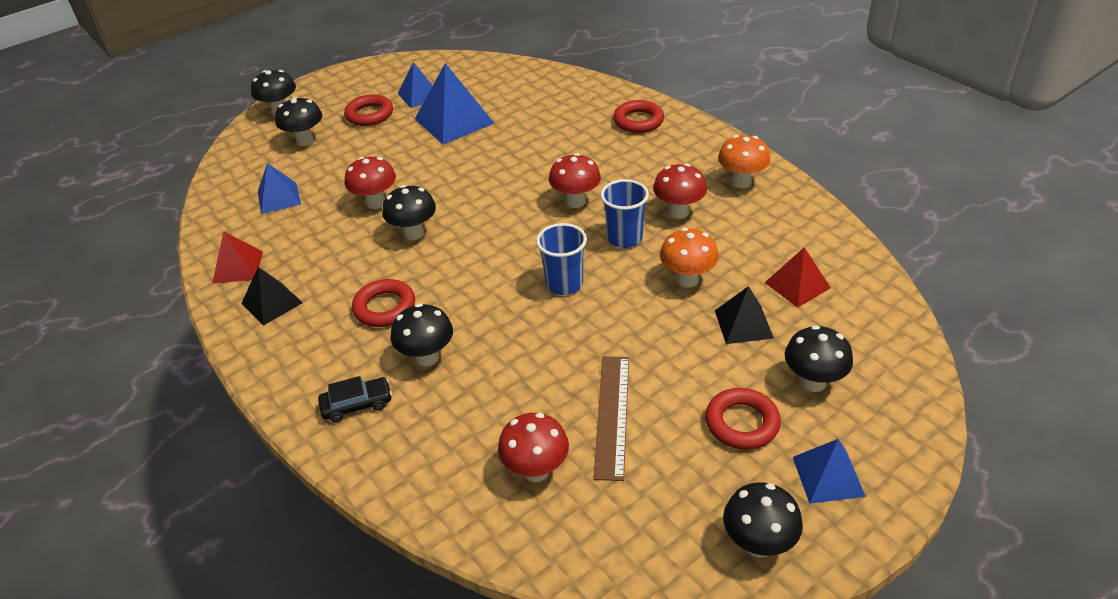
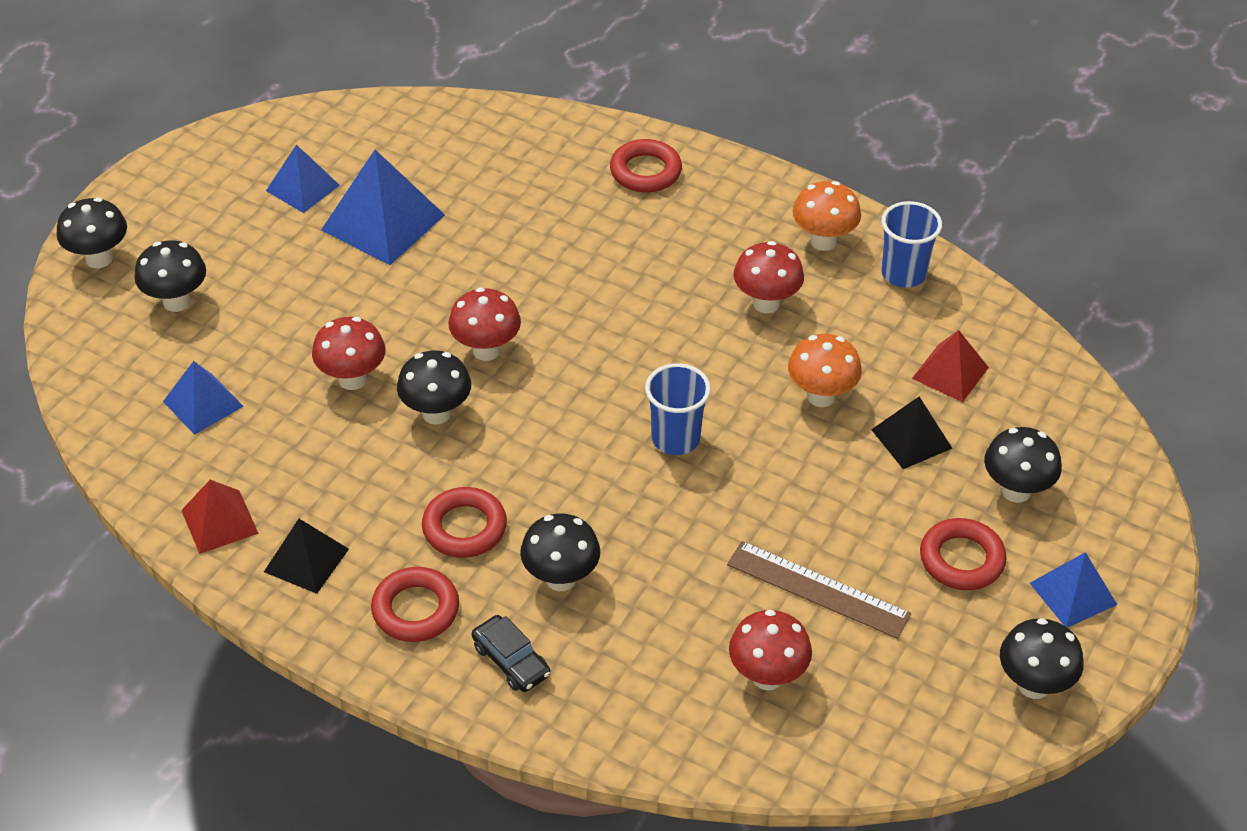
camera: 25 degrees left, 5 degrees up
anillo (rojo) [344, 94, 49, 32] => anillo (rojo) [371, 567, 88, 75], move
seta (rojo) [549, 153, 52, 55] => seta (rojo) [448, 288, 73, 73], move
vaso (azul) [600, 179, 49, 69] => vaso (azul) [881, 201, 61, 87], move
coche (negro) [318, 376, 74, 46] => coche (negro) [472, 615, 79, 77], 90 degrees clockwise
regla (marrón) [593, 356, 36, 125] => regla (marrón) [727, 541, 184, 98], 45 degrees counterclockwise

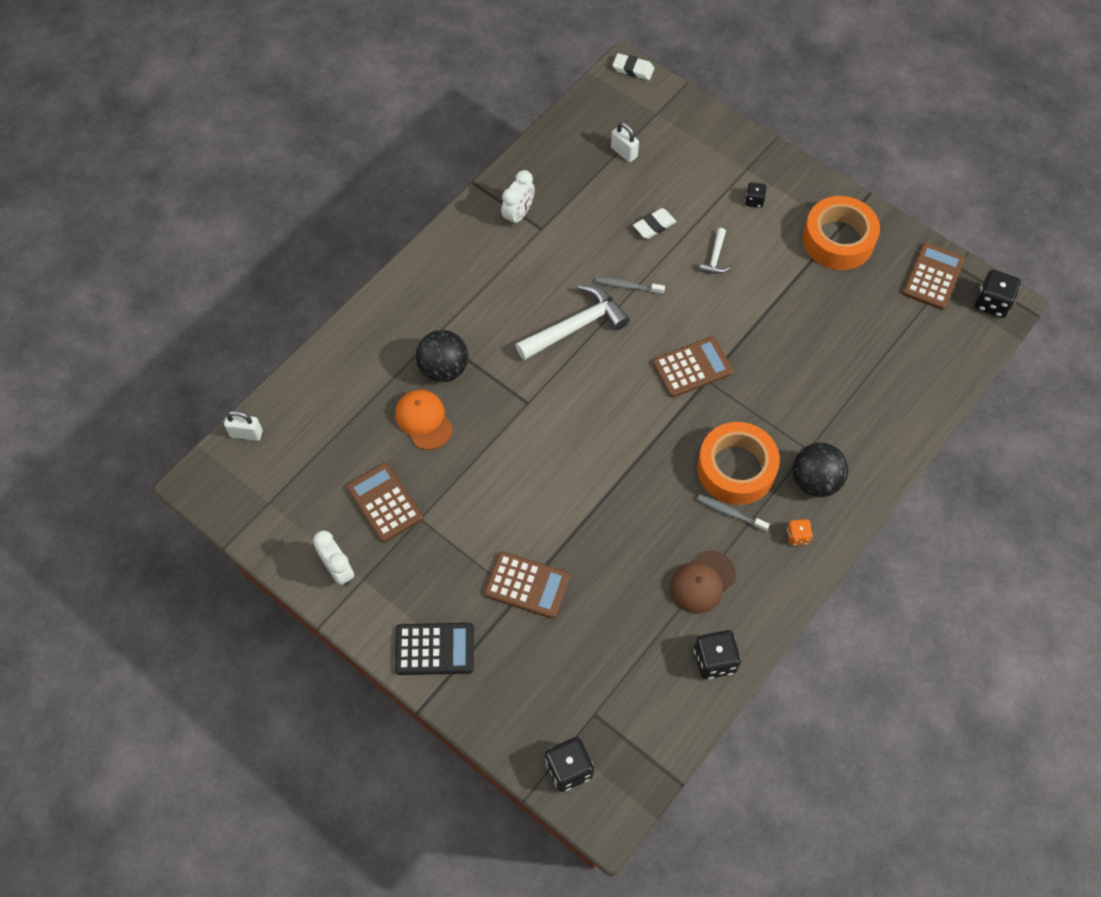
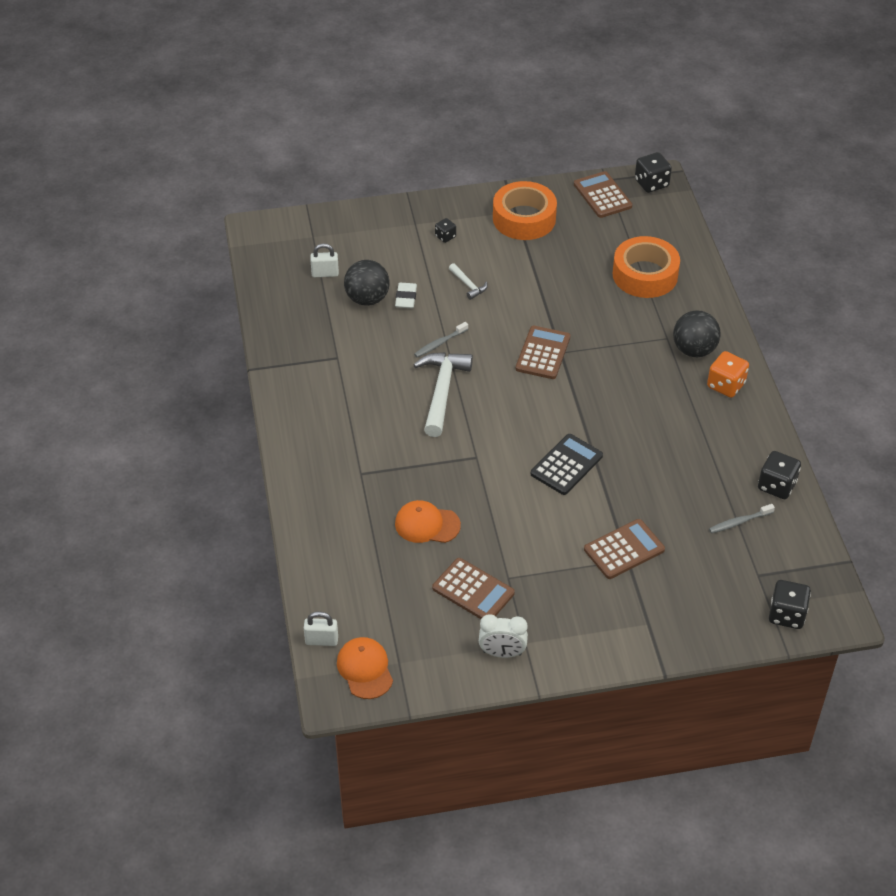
camera: 50 degrees left, 15 degrees down
despertador (blanco) [501, 170, 34, 57] => nothing
goma de borrar (blanco) [612, 53, 42, 27] => nothing
gorra (marrón) [670, 550, 66, 64] => nothing
nothing => gorra (naranja) [337, 637, 56, 62]
calculadora (negro) [395, 623, 79, 52] => calculadora (negro) [530, 434, 73, 61], move
pelota (negro) [416, 330, 52, 52] => pelota (negro) [344, 260, 46, 46], move
cinta adhesiva (naranja) [697, 422, 83, 83] => cinta adhesiva (naranja) [612, 236, 68, 62], move
cepillo de dientes (gris) [697, 494, 73, 38] => cepillo de dientes (gris) [709, 504, 66, 29], move
candado (blanco) [224, 411, 39, 30] => candado (blanco) [304, 611, 34, 35], 45 degrees clockwise
calculadora (marrón) [346, 463, 77, 79] => calculadora (marrón) [432, 558, 83, 61], 150 degrees counterclockwise
dado (naranja) [787, 519, 26, 27] => dado (naranja) [707, 351, 42, 47], x1.73

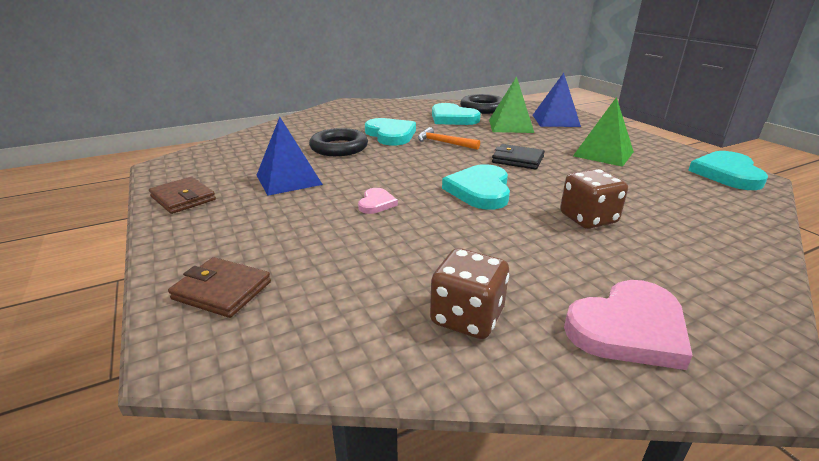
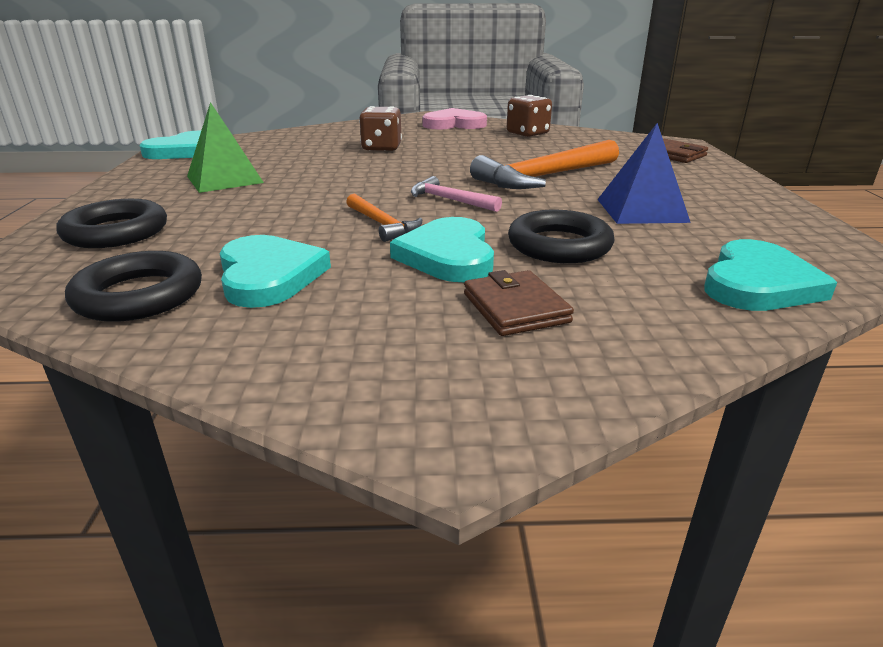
camera: 155 degrees left, 0 degrees up
pirámide (verde) [489, 76, 45, 57] => nothing
cartera (negro) [492, 144, 53, 26] => nothing
nothing => martillo (rosa) [411, 176, 91, 36]
cartera (marrón) [149, 177, 67, 37] => cartera (marrón) [464, 270, 110, 66], move
corazón (turquesa) [442, 164, 68, 46] => corazón (turquesa) [704, 239, 133, 72], move
corazón (rosa) [358, 188, 40, 26] => martillo (naranja) [470, 140, 149, 49]
pirámide (azul) [533, 73, 48, 54] => anillo (negro) [57, 199, 110, 49]

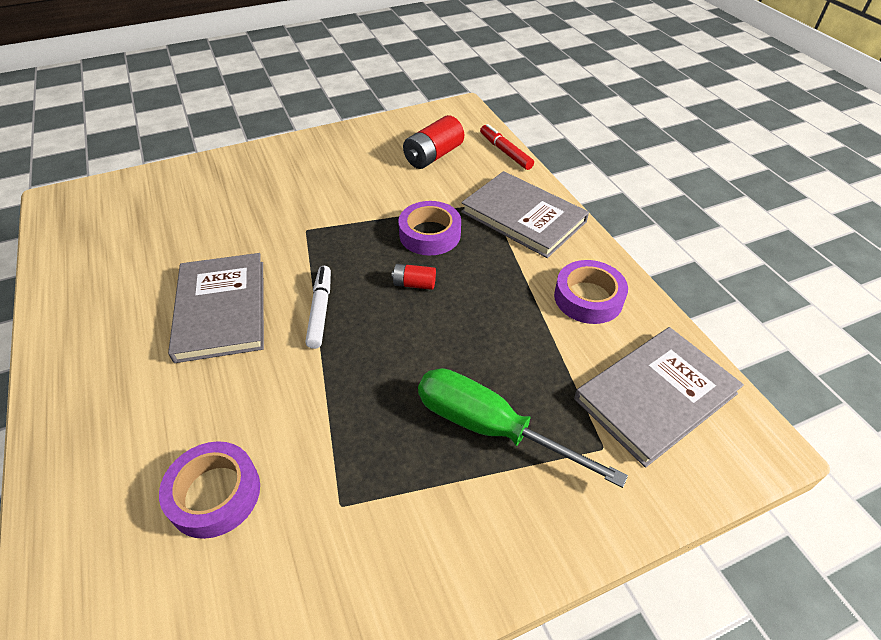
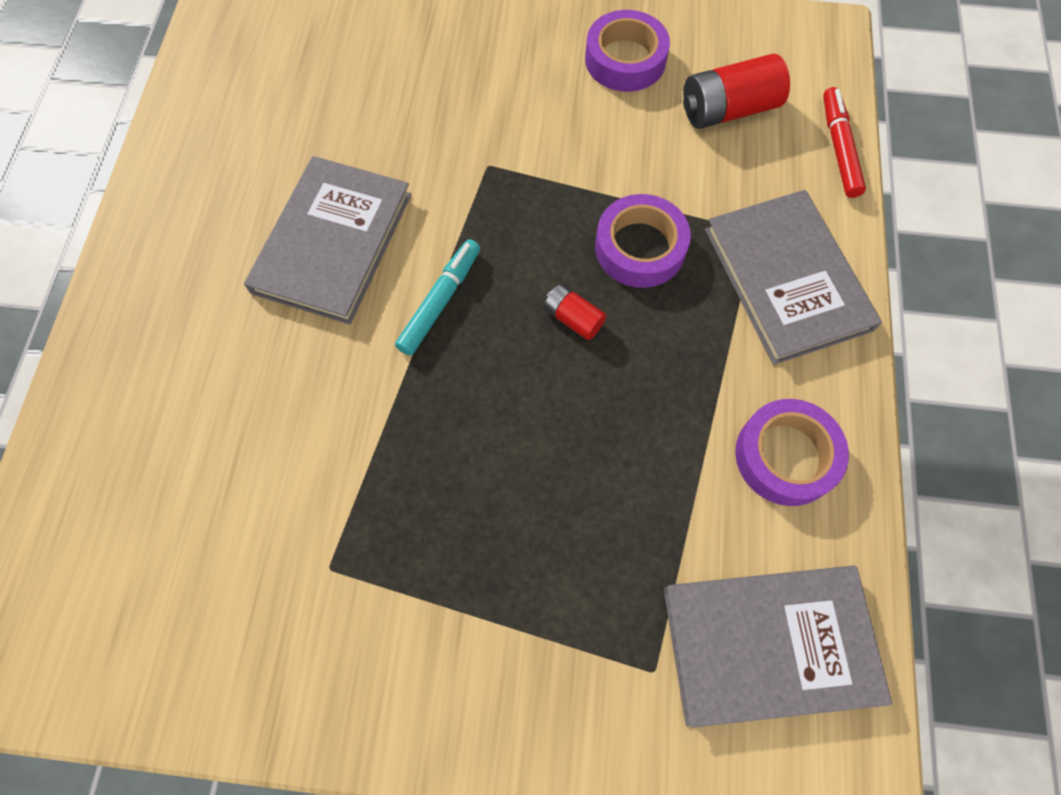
camera: 30 degrees right, 20 degrees up
destornillador (verde) [418, 368, 210, 120] => nothing
cinta adhesiva (morado) [159, 441, 101, 98] => cinta adhesiva (morado) [585, 10, 85, 82], move
rotulador (blanco) [305, 266, 26, 83] => rotulador (turquesa) [395, 239, 85, 117]

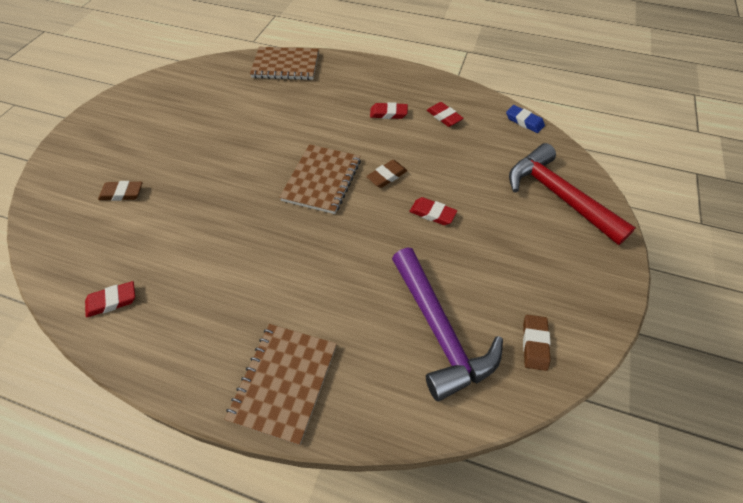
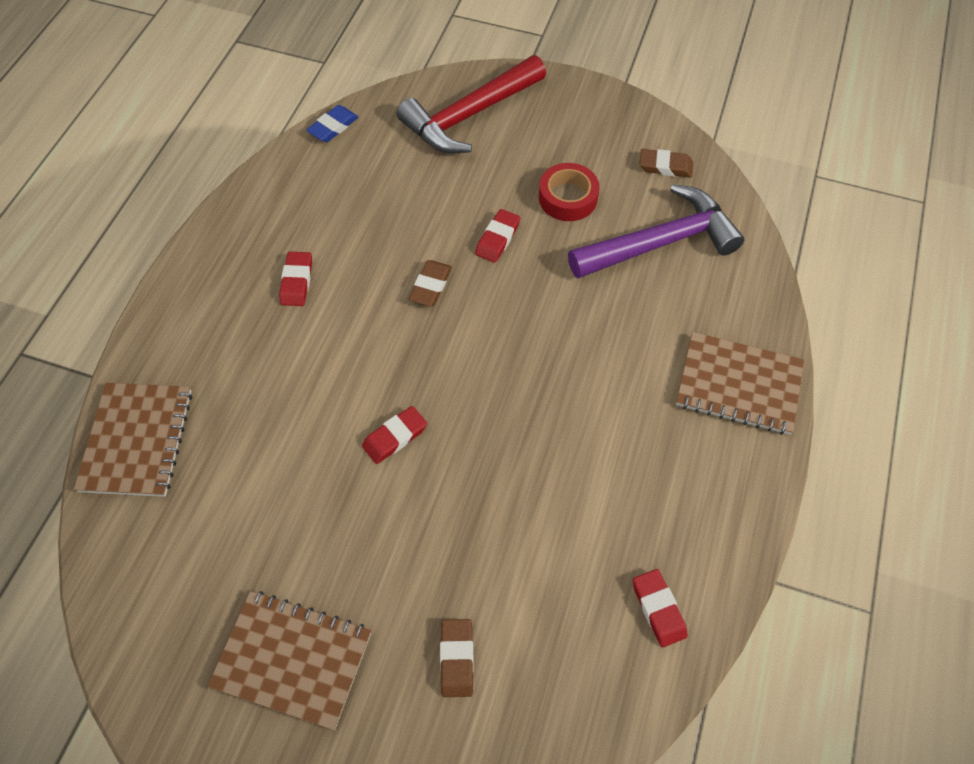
camera: 90 degrees left, 5 degrees up
nothing => cinta adhesiva (rojo) [539, 163, 61, 58]
cuaderno (marrón) [279, 144, 82, 70] => cuaderno (marrón) [207, 591, 164, 139], move
goma de borrar (rojo) [427, 102, 37, 25] => goma de borrar (rojo) [362, 406, 65, 58], move
goma de borrar (marrón) [366, 160, 41, 28] => goma de borrar (marrón) [409, 260, 43, 46], 60 degrees clockwise

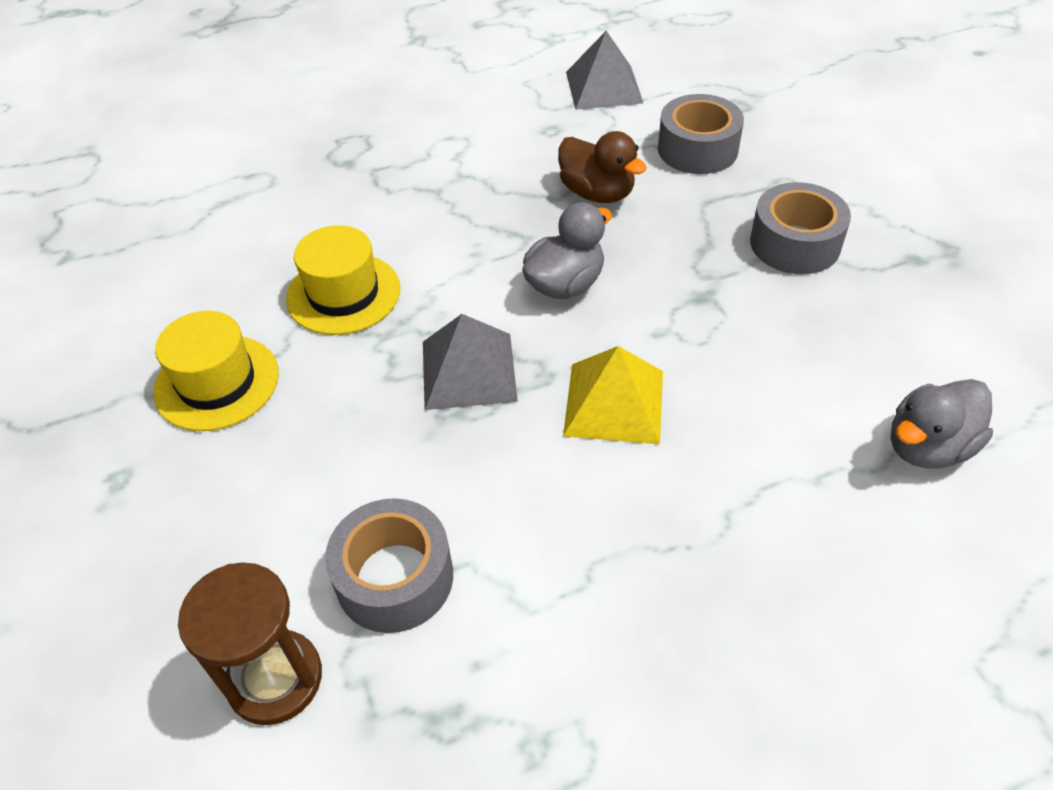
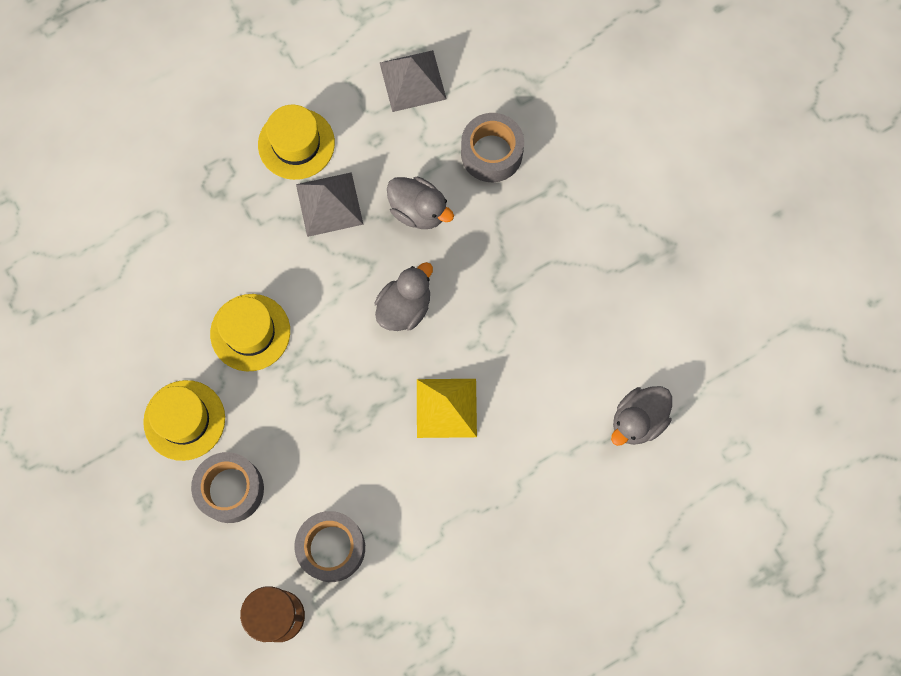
camera: 10 degrees left, 25 degrees up
nothing => sombrero (amarillo) [258, 105, 77, 75]
pirámide (gris) [423, 314, 95, 96] => pirámide (gris) [296, 172, 68, 65], move
cinta adhesiva (gris) [750, 182, 101, 92] => cinta adhesiva (gris) [191, 452, 73, 71], move
pato (marrón) [558, 131, 89, 72] => pato (gris) [387, 176, 67, 53]

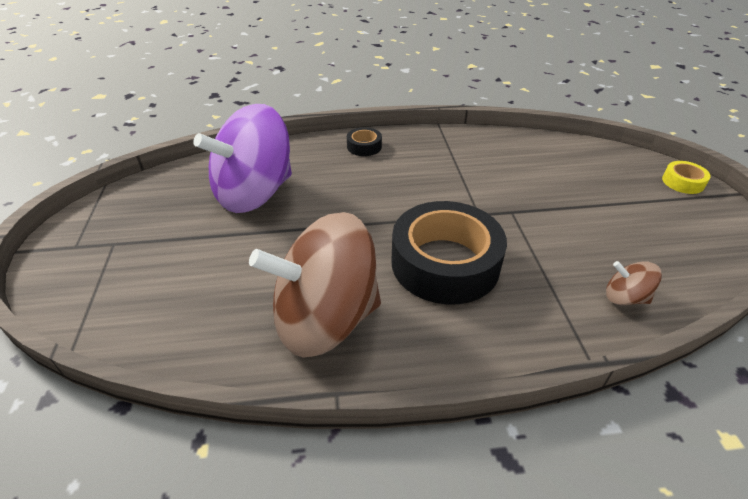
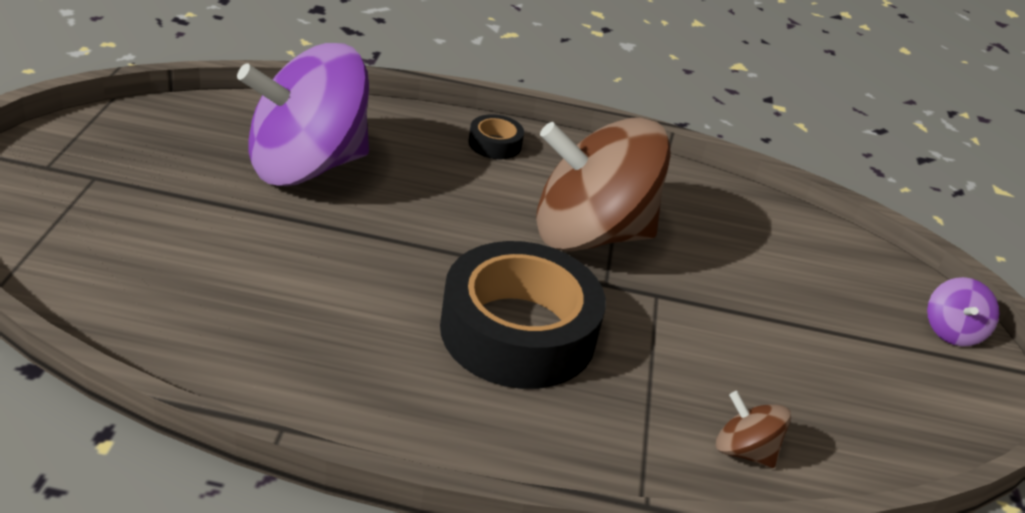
camera: 10 degrees right, 5 degrees down
peonza (marrón) [249, 212, 132, 146] => peonza (marrón) [536, 117, 135, 135], move
cinta adhesiva (amarillo) [662, 161, 49, 33] => peonza (morado) [927, 277, 72, 69]

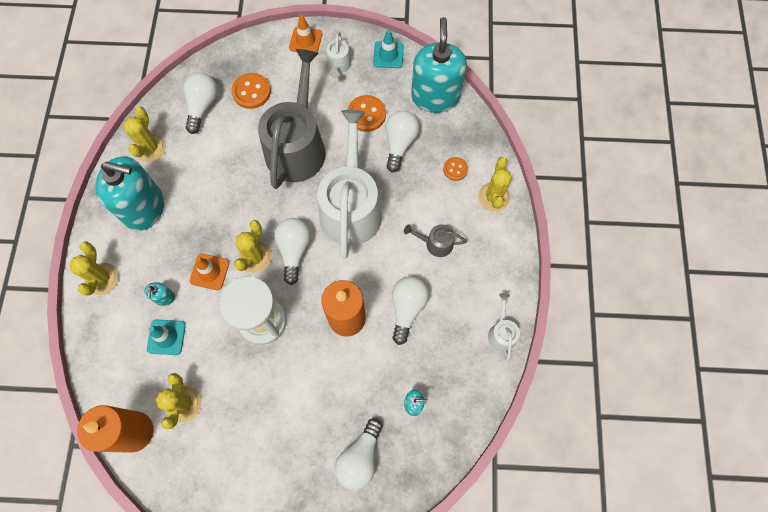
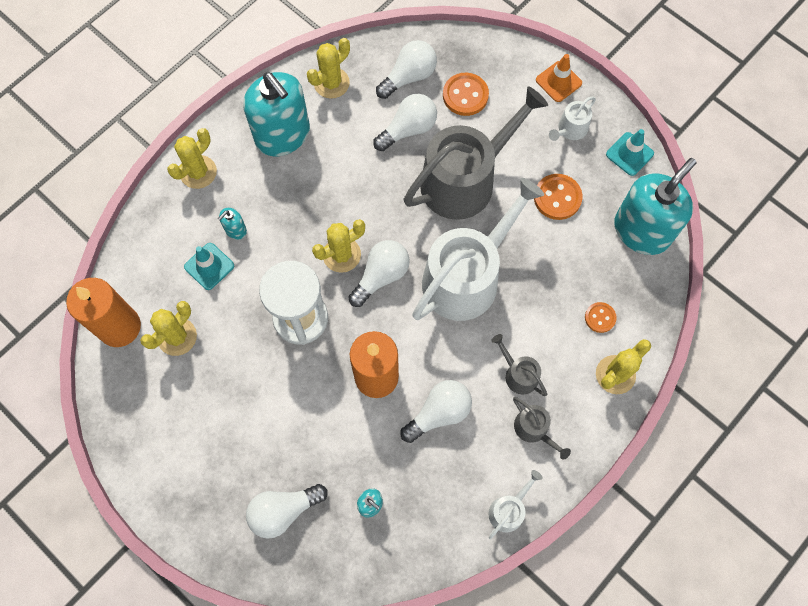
camera: 40 degrees right, 0 degrees up
cono de tráfico (naranja) [190, 254, 39, 36] => nothing
nothing => regadera (gris) [513, 397, 58, 63]
bombilla (blanco) [386, 110, 34, 62] => bombilla (blanco) [373, 94, 64, 57], move

